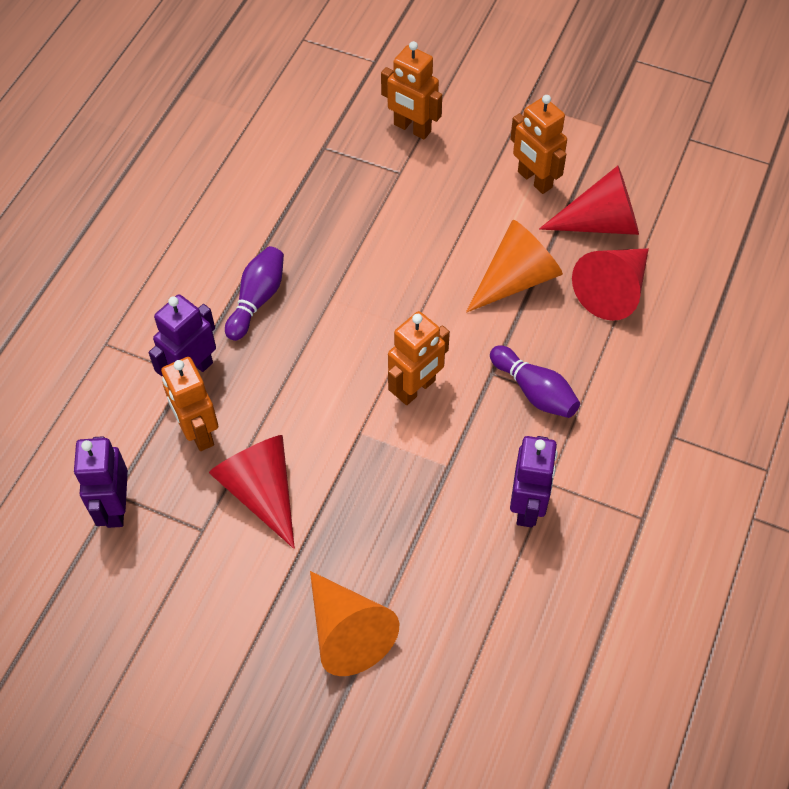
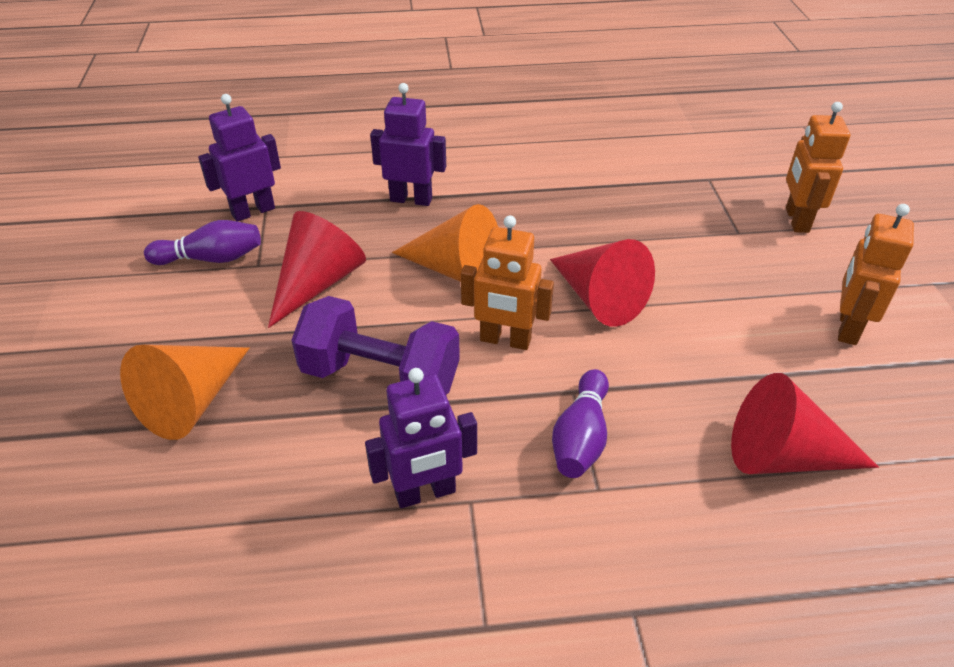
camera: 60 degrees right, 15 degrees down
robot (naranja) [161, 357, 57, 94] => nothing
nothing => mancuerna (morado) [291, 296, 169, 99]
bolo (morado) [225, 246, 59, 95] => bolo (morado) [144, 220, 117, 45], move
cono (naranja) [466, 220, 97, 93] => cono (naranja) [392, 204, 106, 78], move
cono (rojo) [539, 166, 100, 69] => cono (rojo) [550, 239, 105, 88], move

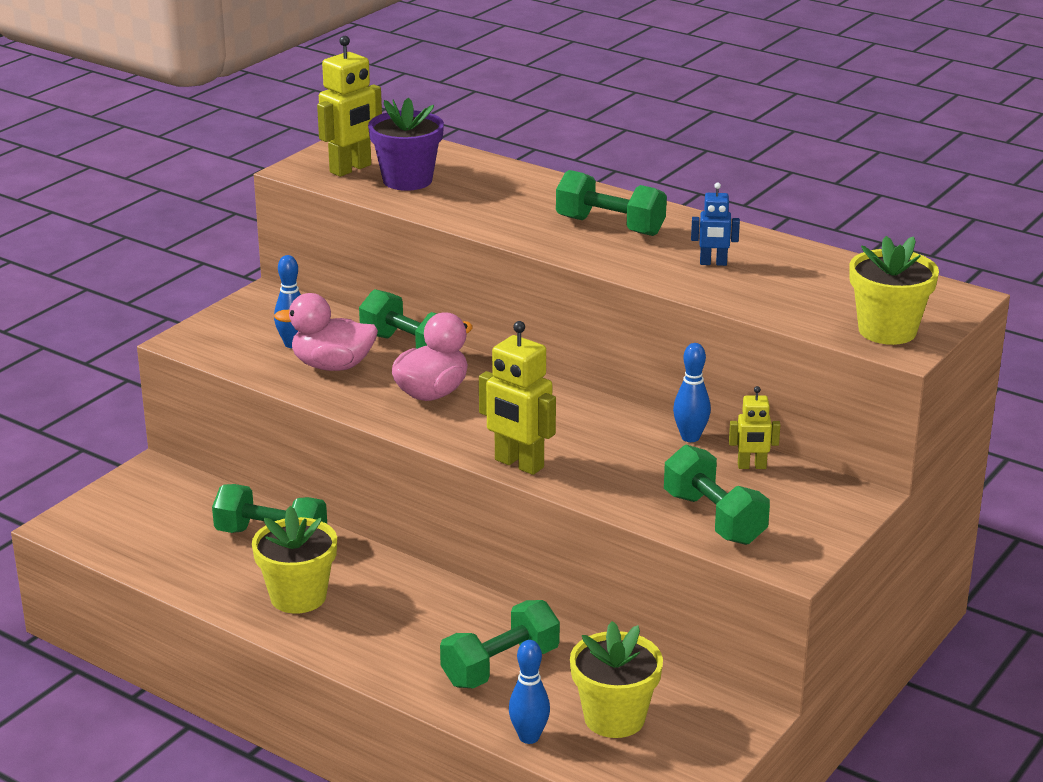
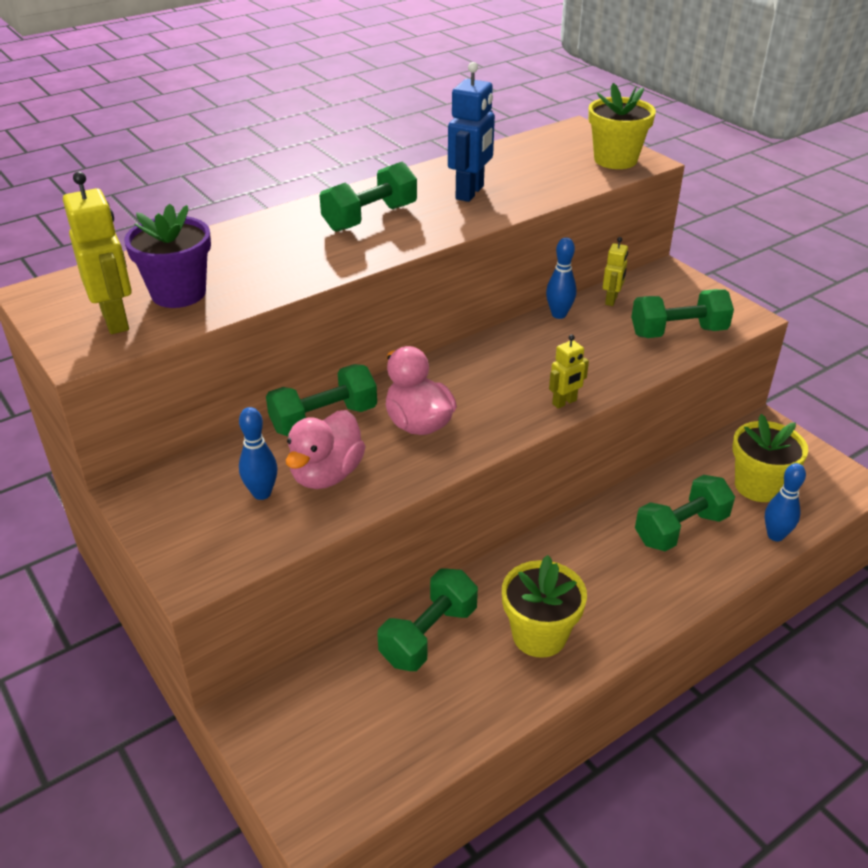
camera: 70 degrees left, 10 degrees up
mancuerna (verde) [440, 600, 120, 88] => mancuerna (verde) [635, 475, 100, 76], 75 degrees clockwise
robot (amarillo) [479, 321, 77, 154] => robot (amarillo) [549, 335, 40, 74], x0.57
robot (azul) [691, 182, 49, 84] => robot (azul) [448, 62, 47, 140], x1.75

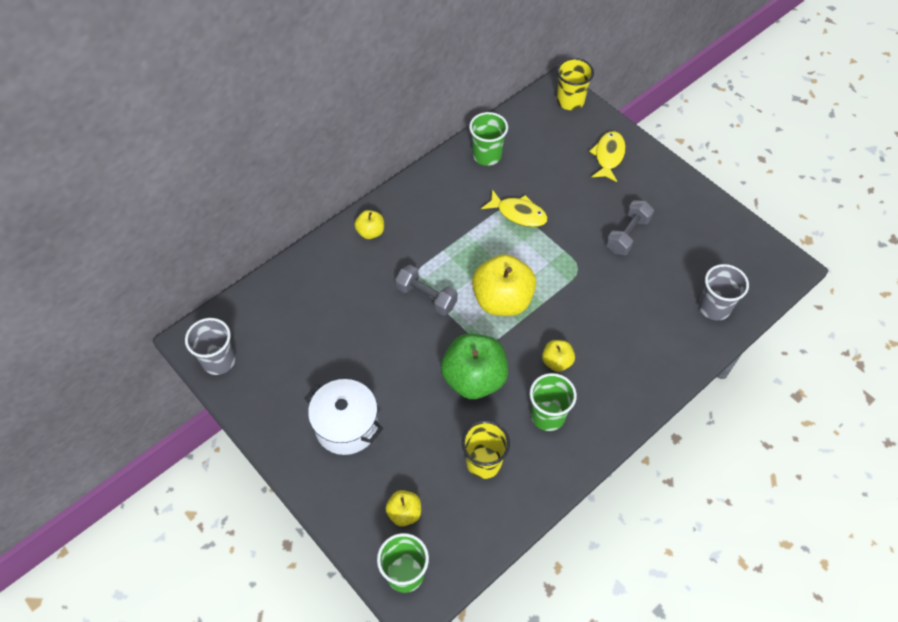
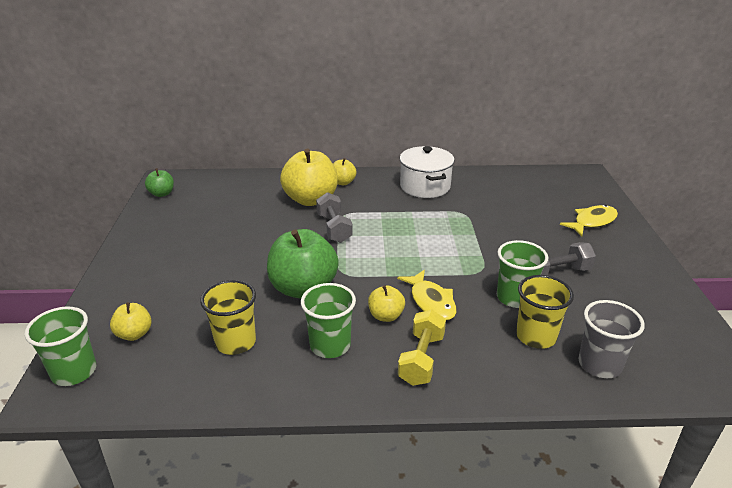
camera: 40 degrees right, 25 degrees down
nothing => mancuerna (amarillo) [398, 310, 48, 76]
olla (blanco) [305, 379, 78, 76] => olla (blanco) [400, 146, 55, 52], move
vaso (verde) [469, 112, 39, 54] => vaso (verde) [497, 240, 51, 68], move
manzana (amarillo) [472, 254, 64, 62] => manzana (amarillo) [280, 148, 58, 58], move
pez (amarillo) [481, 190, 67, 37] => pez (amarillo) [397, 270, 60, 50], move
vaso (amarillo) [557, 58, 37, 52] => vaso (amarillo) [516, 275, 58, 74], move
vaso (gris) [185, 318, 50, 57] => manzana (verde) [145, 168, 29, 29]

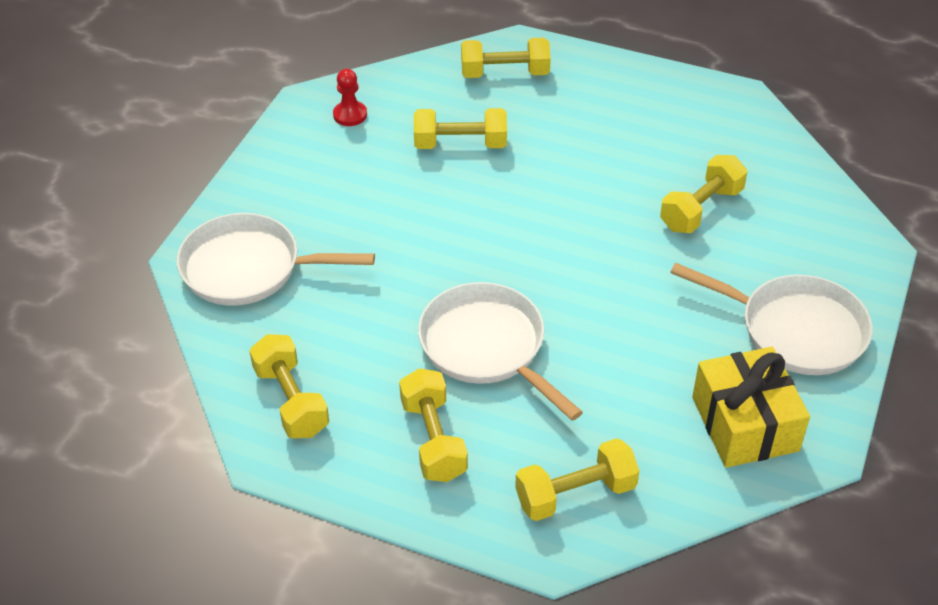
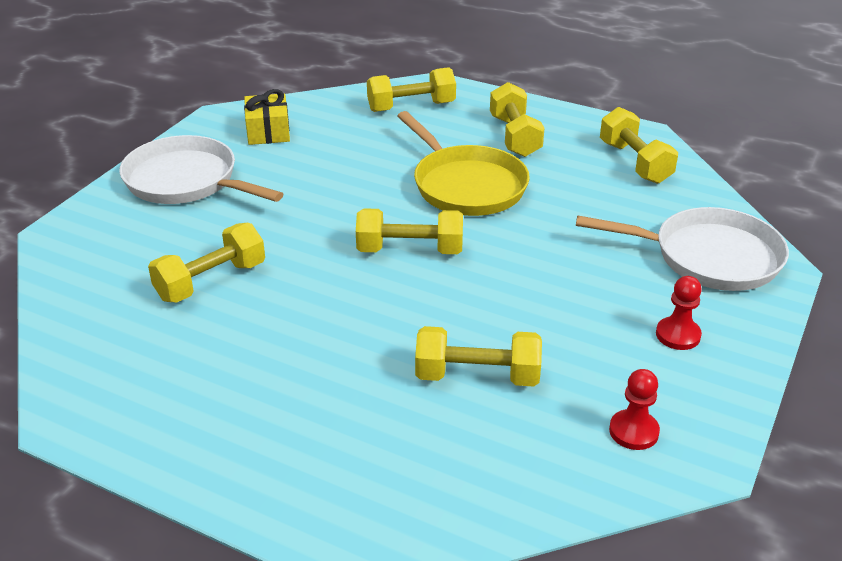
camera: 175 degrees left, 10 degrees down
nothing => peón (rojo) [656, 276, 46, 74]
mancuerna (amarillo) [461, 38, 90, 40] => mancuerna (amarillo) [356, 208, 107, 46], move
sartén (blanco) [418, 282, 165, 139] => sartén (amarillo) [397, 111, 133, 105]
regalo (amarillo) [692, 347, 118, 121] => regalo (amarillo) [244, 89, 46, 56], x0.65

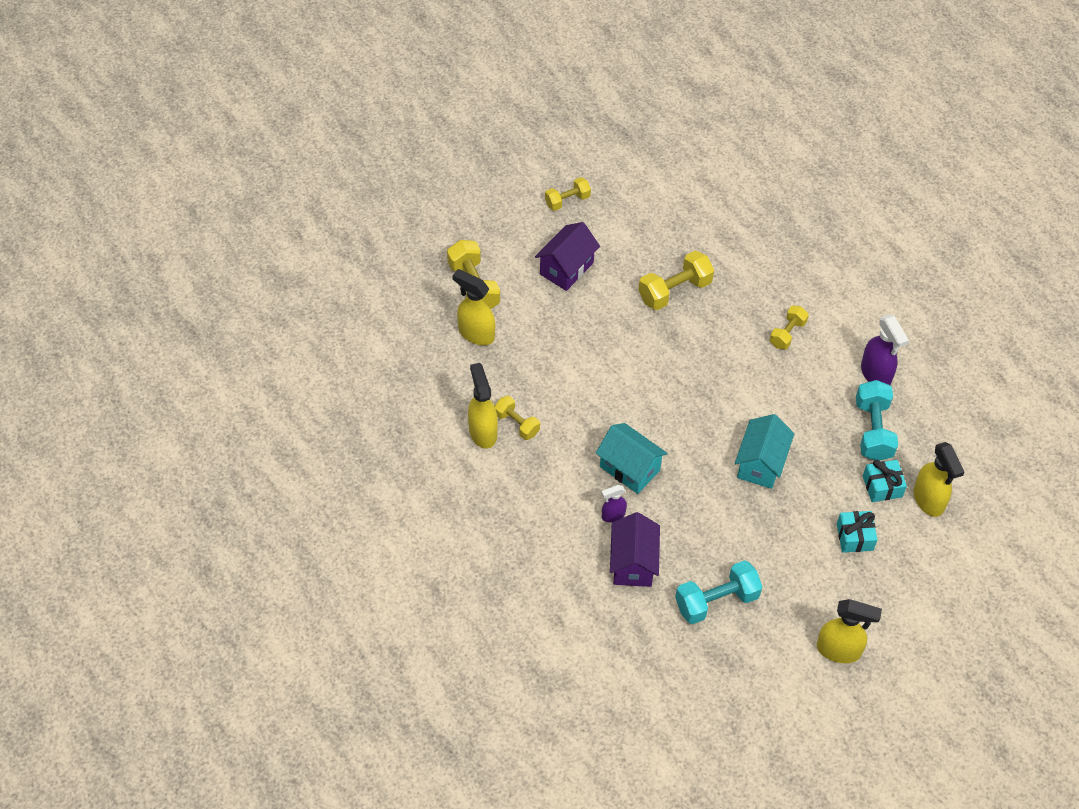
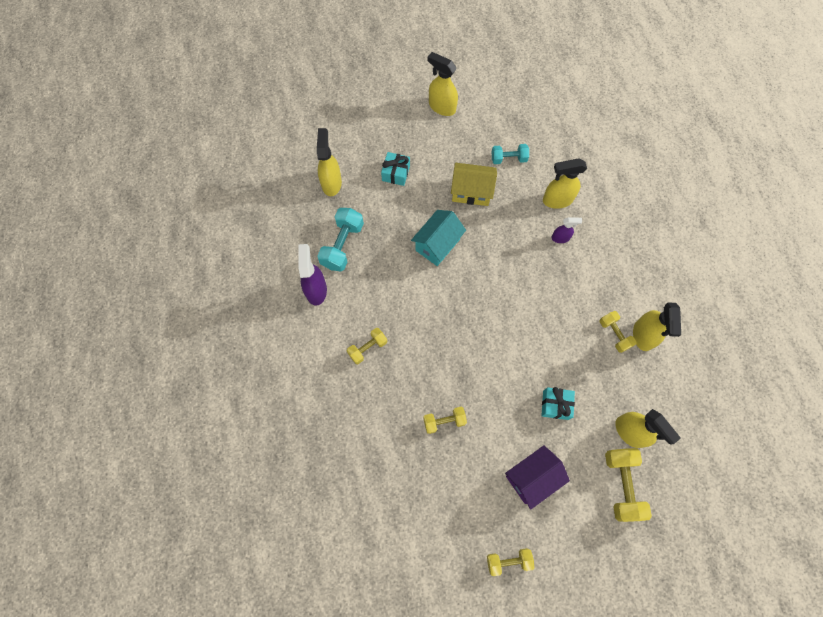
camera: 160 degrees left, 15 degrees up
casa (turquesa) [596, 423, 72, 71] => nothing
nothing => casa (amarillo) [451, 163, 46, 43]
regalo (turquesa) [863, 460, 44, 42] => regalo (turquesa) [541, 387, 34, 33], move
casa (morado) [610, 512, 50, 75] => pulverizador (amarillo) [543, 158, 44, 51]
mancuerna (amarillo) [638, 251, 76, 59] => mancuerna (amarillo) [423, 407, 44, 27], x0.62
mancuerna (turquesa) [675, 560, 87, 64] => mancuerna (turquesa) [492, 144, 37, 20], x0.62

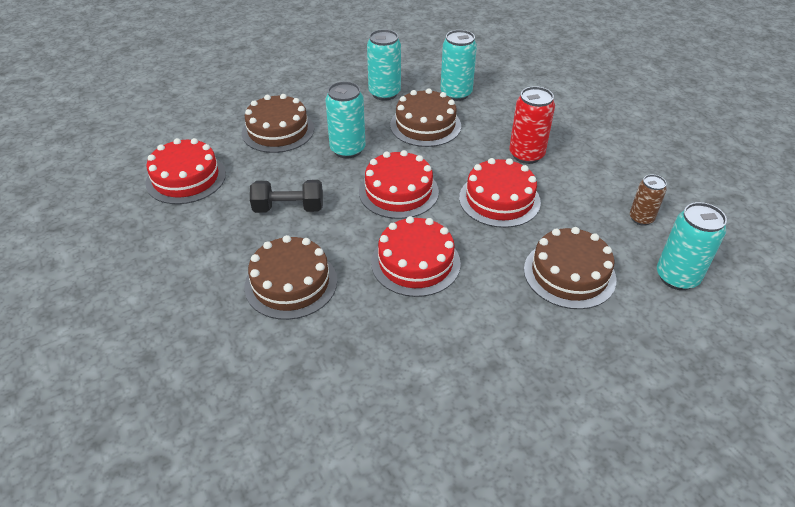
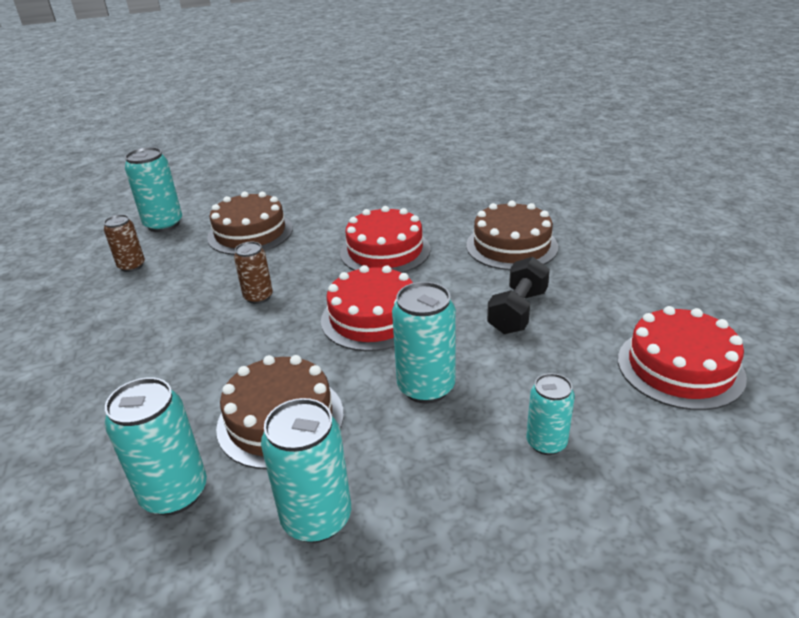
camera: 165 degrees left, 10 degrees down
lata (rojo) [509, 86, 46, 78] => nothing
tarta (marrón) [242, 94, 72, 59] => lata (turquesa) [526, 373, 49, 82]
tarta (rojo) [459, 158, 82, 70] => lata (marrón) [234, 242, 39, 62]
mancuerna (negro) [250, 180, 73, 33] => mancuerna (negro) [487, 257, 63, 77], 75 degrees counterclockwise

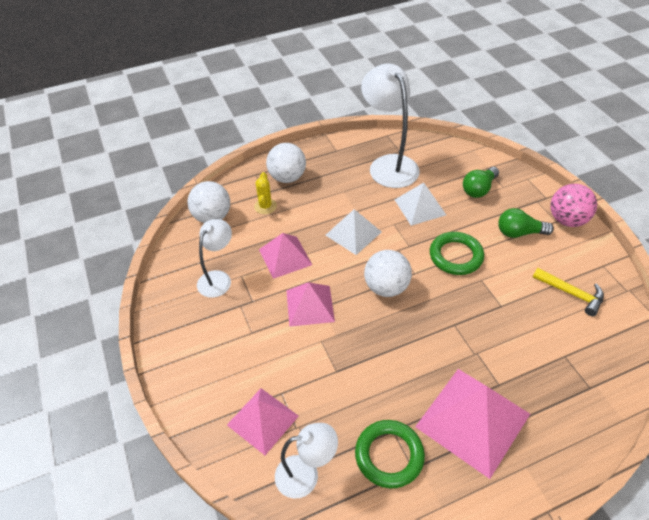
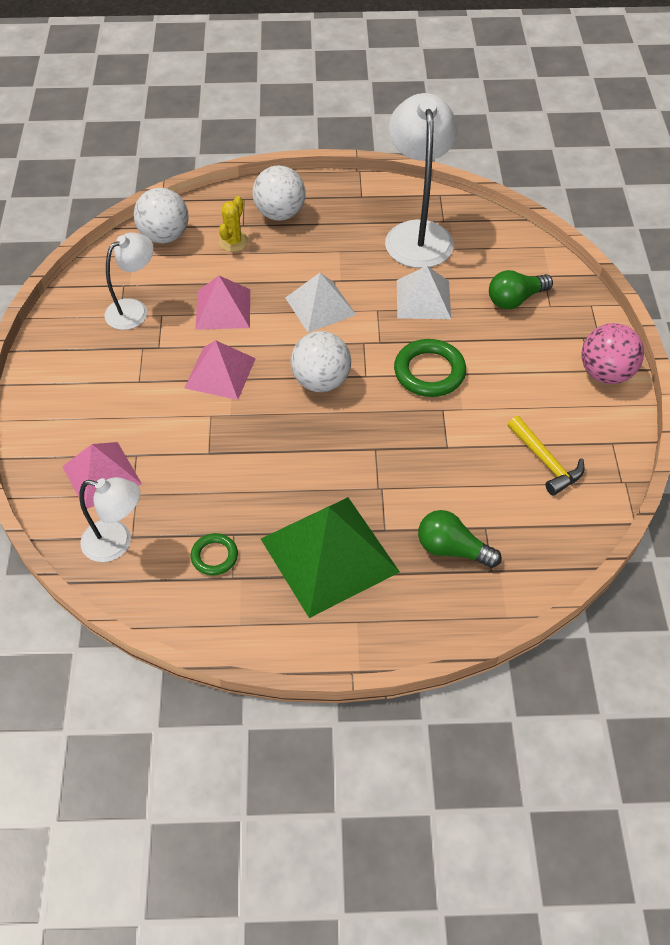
camera: 20 degrees right, 5 degrees up
bombilla (verde) [498, 208, 56, 30] => bombilla (verde) [418, 510, 84, 58], move
pirámide (rosa) [415, 369, 115, 110] => pirámide (verde) [261, 497, 139, 121]
anillo (verde) [355, 420, 70, 68] => anillo (verde) [191, 533, 47, 43], x0.58

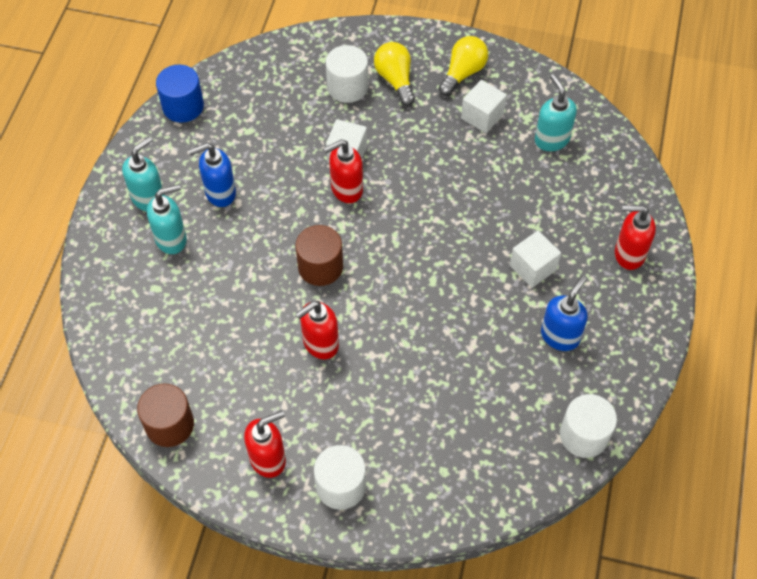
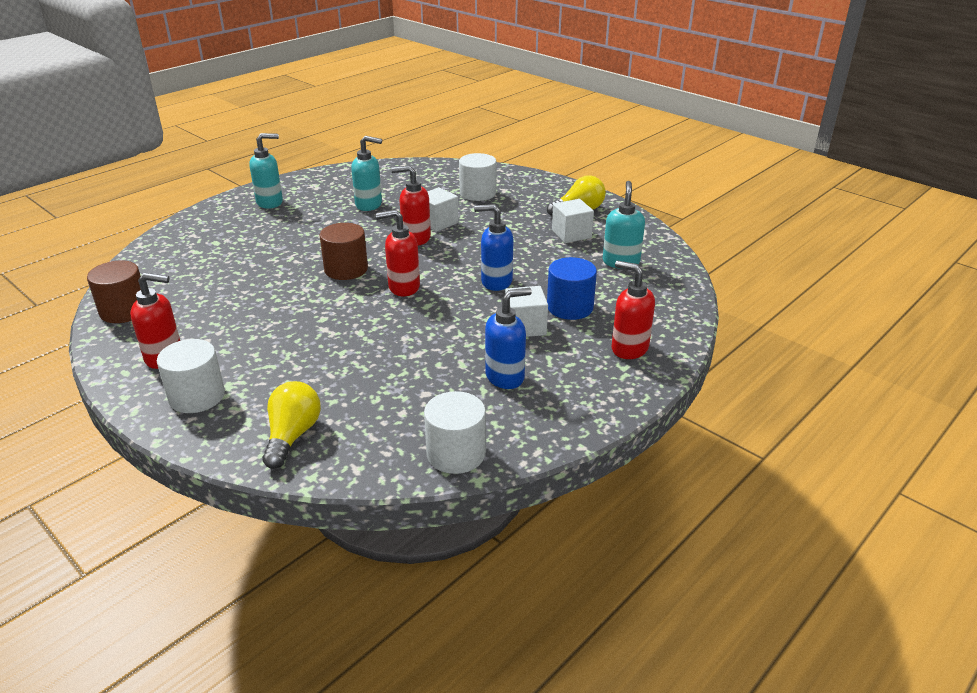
camera: 30 degrees right, 25 degrees down
dispensador de jabón (turquesa) [147, 184, 40, 70] => dispensador de jabón (turquesa) [351, 136, 31, 75], move
cilindro (azul) [156, 64, 48, 59] => cilindro (azul) [547, 257, 50, 63], move
dispensador de jabón (azul) [188, 143, 48, 64] => dispensador de jabón (azul) [474, 204, 39, 87], move
dispensador de jabón (rojo) [296, 301, 43, 58] => dispensador de jabón (rojo) [375, 209, 45, 87], move
bombilla (amarillo) [374, 42, 41, 64] => bombilla (amarillo) [262, 381, 59, 88], move

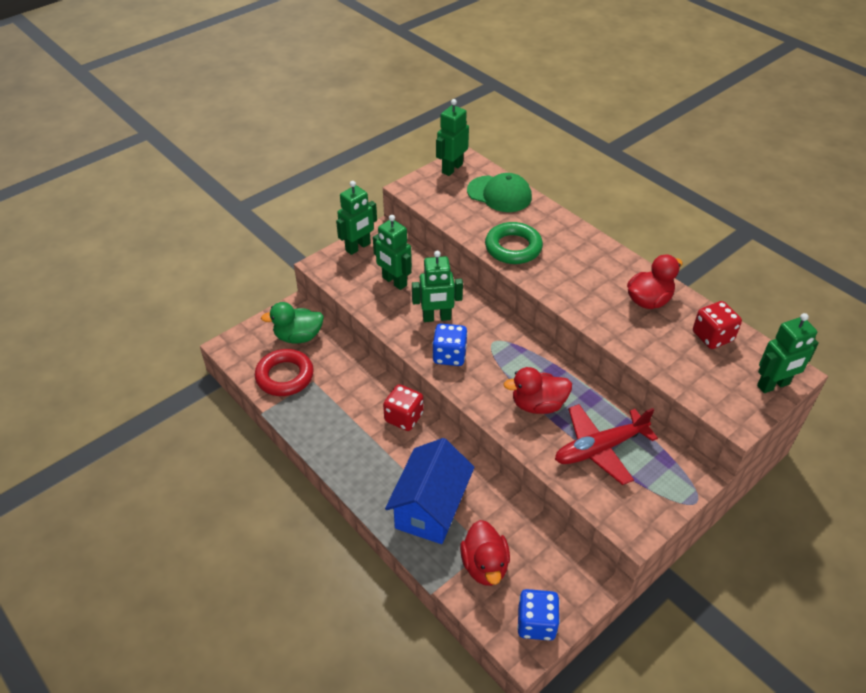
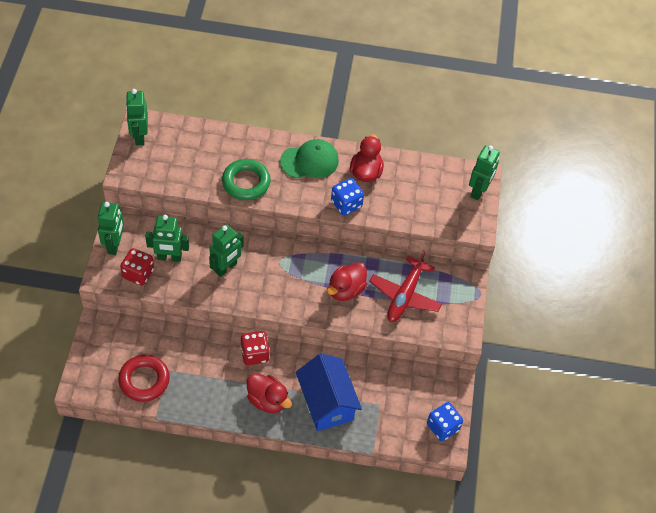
camera: 45 degrees left, 10 degrees up
pato (verde) [261, 302, 63, 42] => nothing
dado (azul) [432, 324, 36, 42] => dado (azul) [331, 178, 33, 38], move
pato (rojo) [460, 520, 50, 66] => pato (rojo) [247, 373, 45, 40], move
gorra (verde) [467, 173, 65, 39] => gorra (verde) [280, 139, 59, 39], move
dado (rojo) [693, 301, 49, 48] => dado (rojo) [120, 248, 34, 38], move

